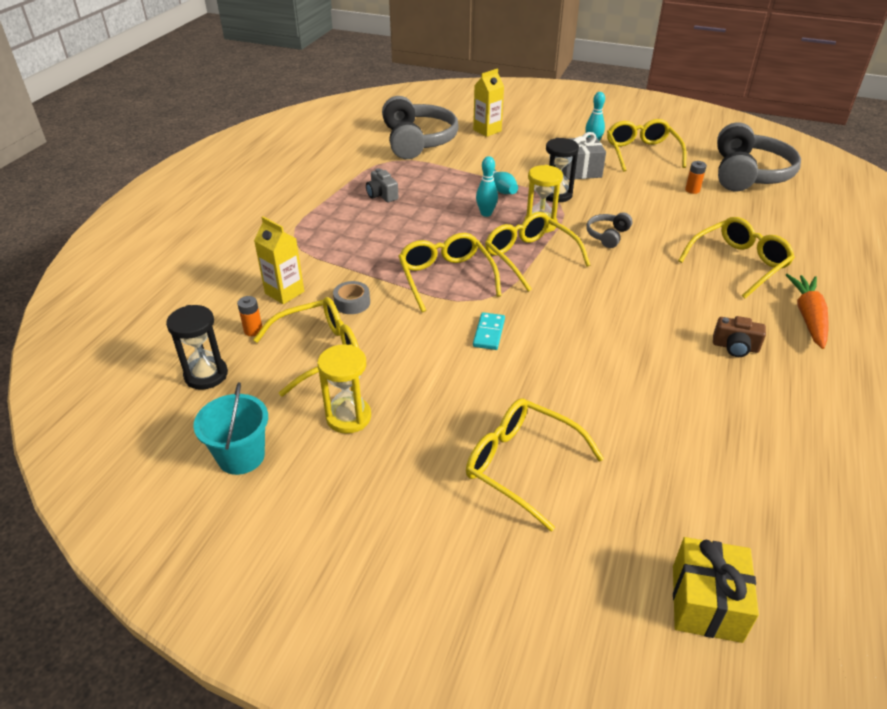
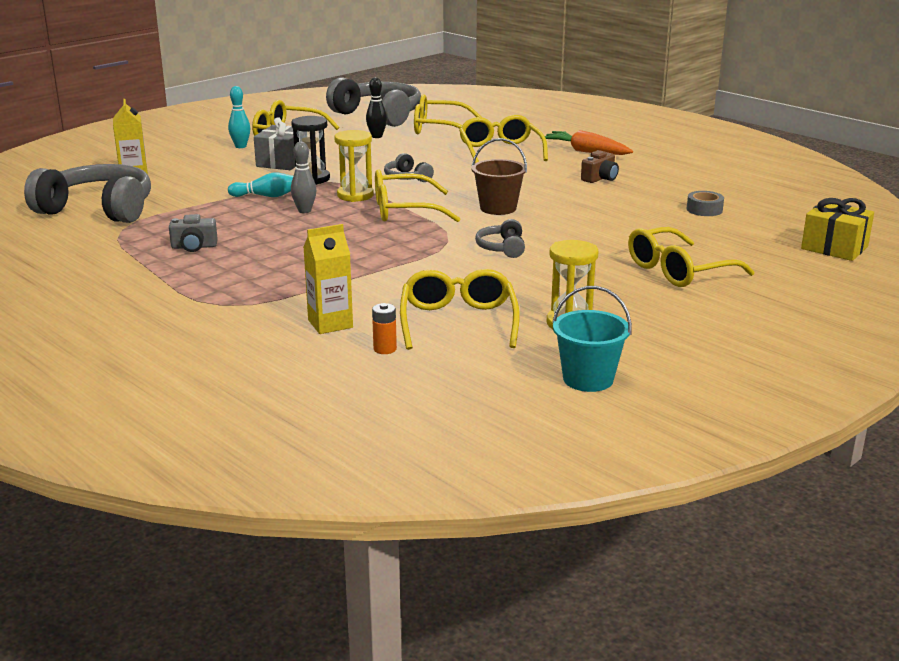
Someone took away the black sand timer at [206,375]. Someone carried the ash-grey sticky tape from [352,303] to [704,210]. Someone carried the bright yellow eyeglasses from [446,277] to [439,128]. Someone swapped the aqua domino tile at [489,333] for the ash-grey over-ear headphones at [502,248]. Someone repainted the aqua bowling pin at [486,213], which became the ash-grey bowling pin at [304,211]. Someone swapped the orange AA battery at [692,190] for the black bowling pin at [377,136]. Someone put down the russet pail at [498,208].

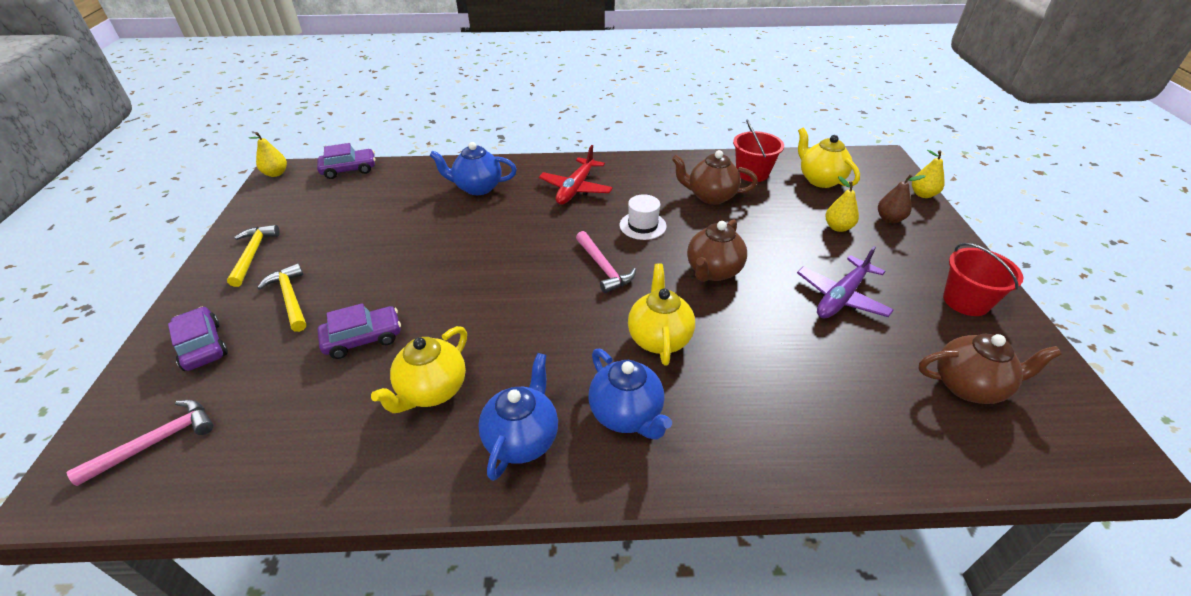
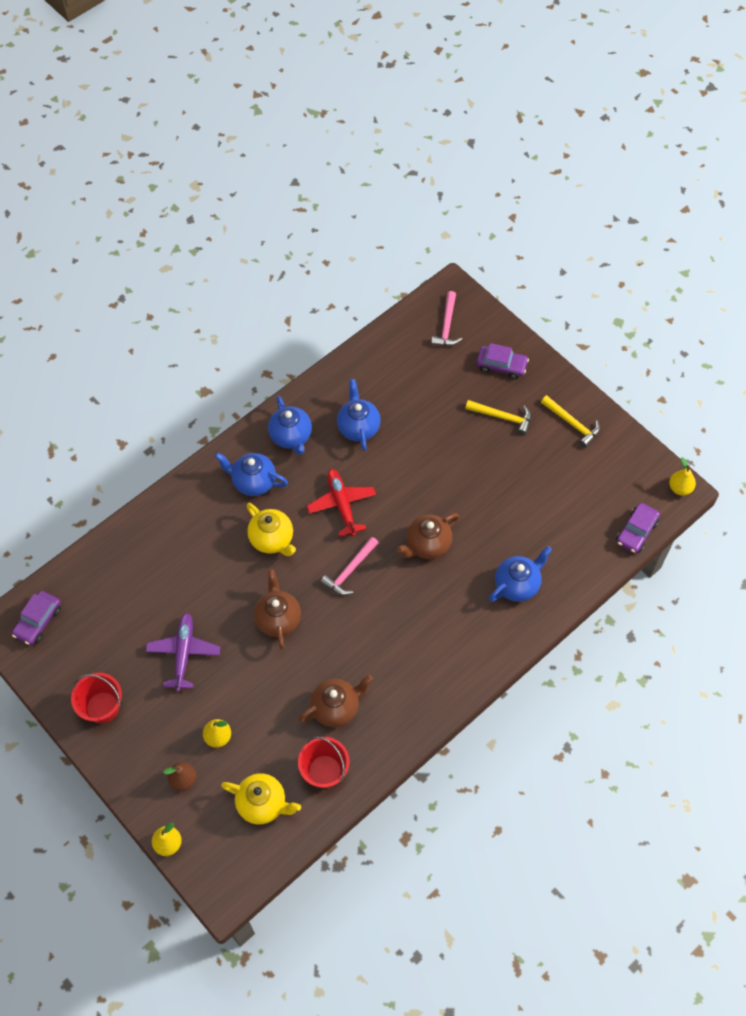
Someone carried the purple toy car from [363,338] to [38,621]. Someone repainted the bright yellow teapot at [432,390], which became the royal blue teapot at [358,427]. Someone carried the red toy plane from [576,188] to [342,505]. Someone rotated the pink hammer at [603,268] by 75 degrees counterclockwise. Someone took away the pure white hat at [642,225]. Someone carried the russet teapot from [968,386] to [427,545].

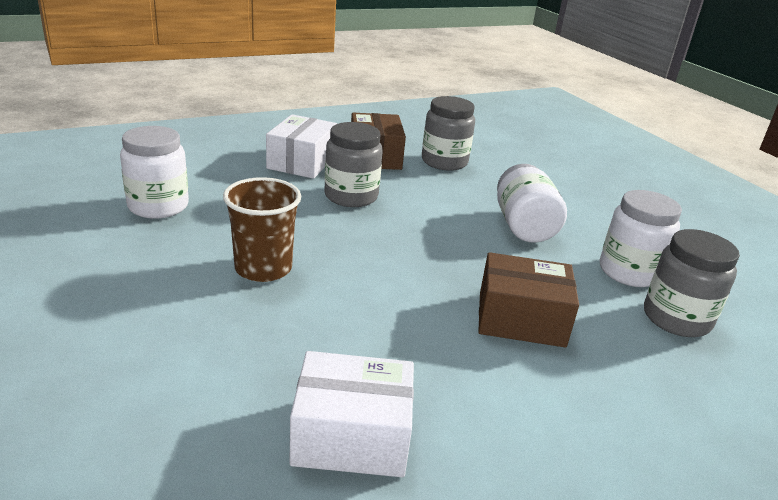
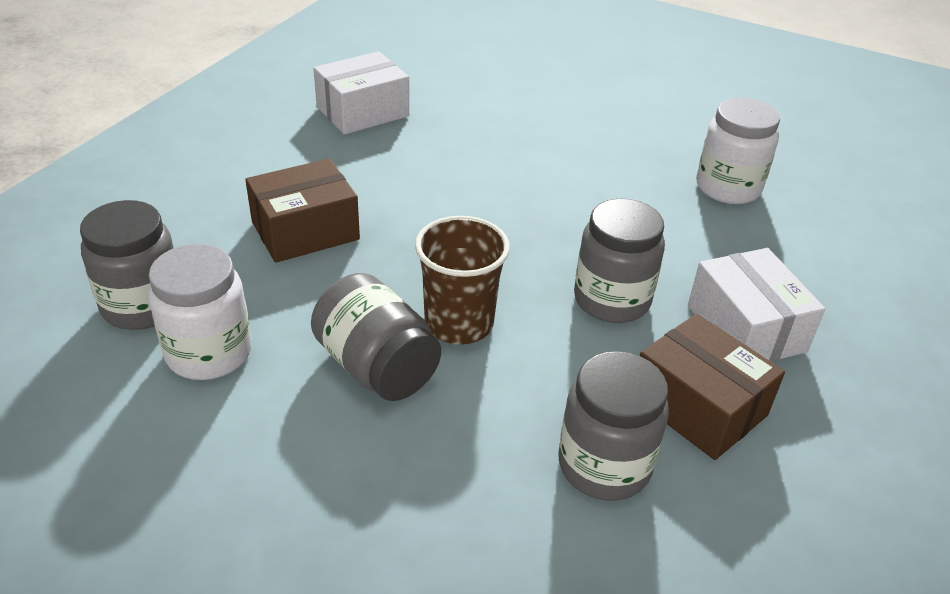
Someone carried the russet cup from [263,268] to [459,323]. Someone repainted the pure white jar at [524,226], which became the ash-grey jar at [376,367].

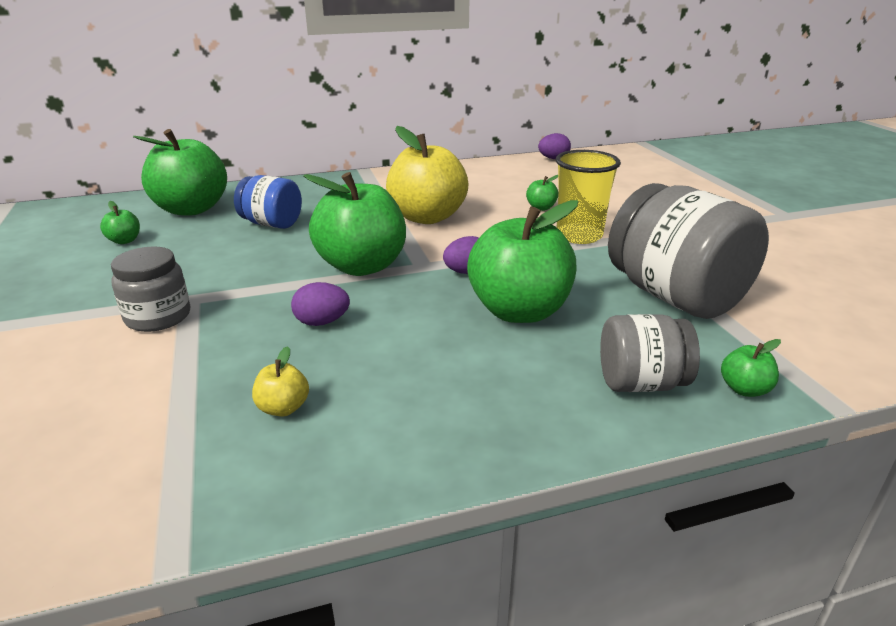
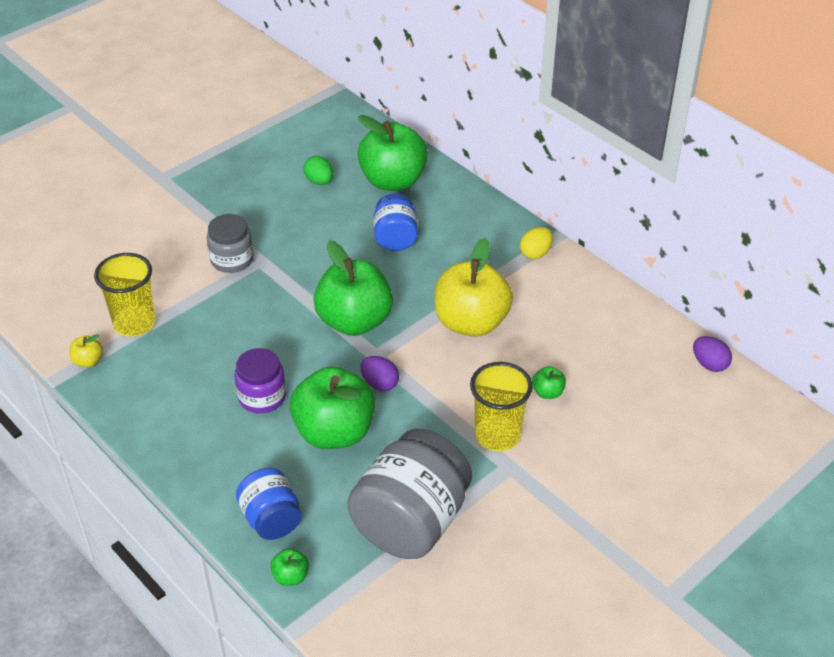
Someone swapped the emerald apple fruit at [124,241] for the emerald egg at [319,181]. Someone carried the bright yellow apple fruit from [283,408] to [88,361]. Someone took away the purple egg at [322,322]. Someone repainted the ash-grey jar at [641,383], which became the royal blue jar at [271,519]. Someone put down the bright yellow cup at [134,323]. Someone put down the purple jar at [262,397]. Someone put down the bright yellow egg at [535,253].

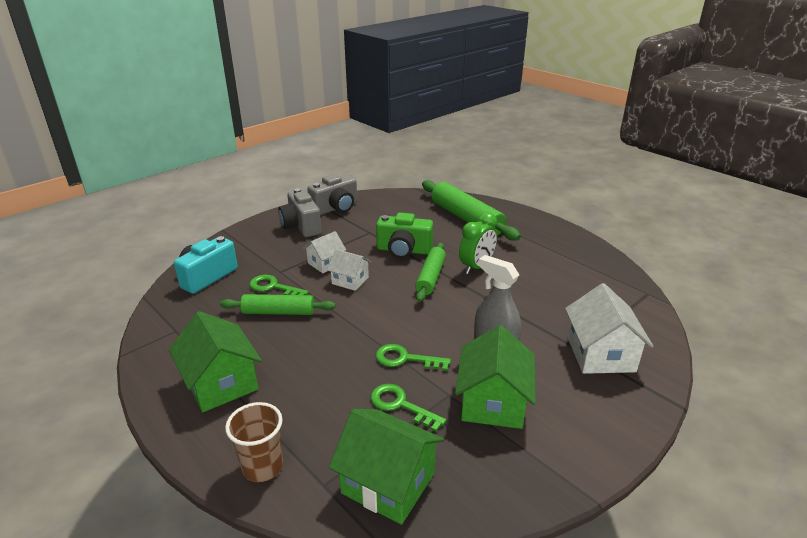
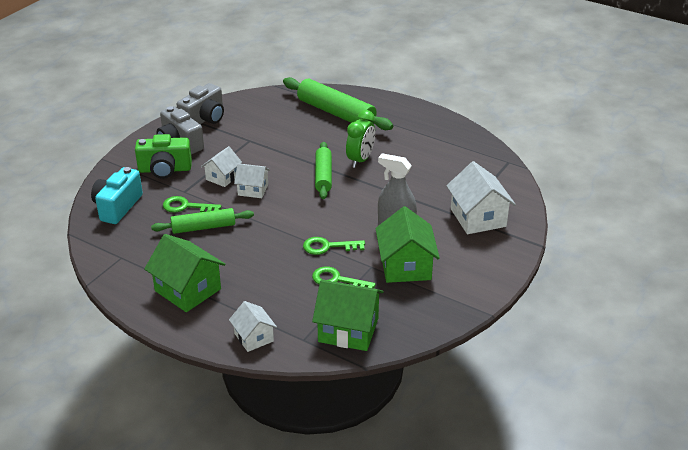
Someone swapped the russet cup at [262,467] for the pure white cottage at [254,337]. Someone carried the emerald camera from [403,250] to [165,170].

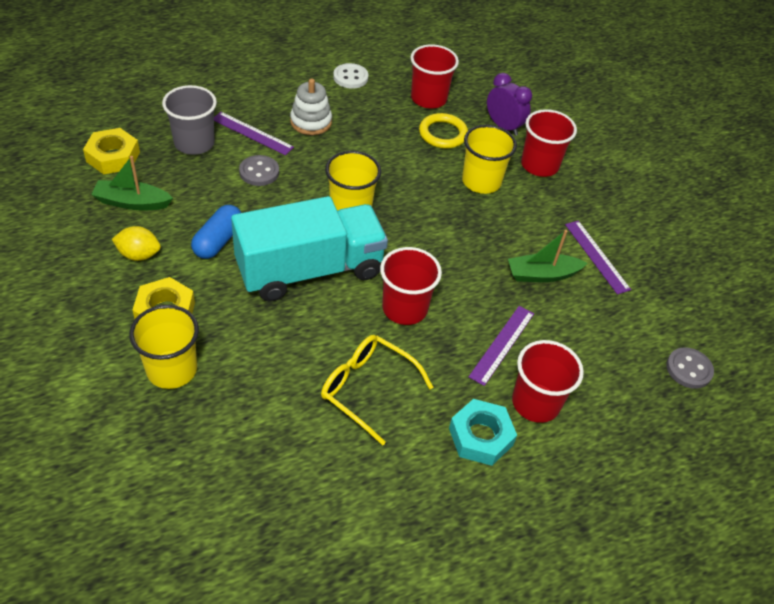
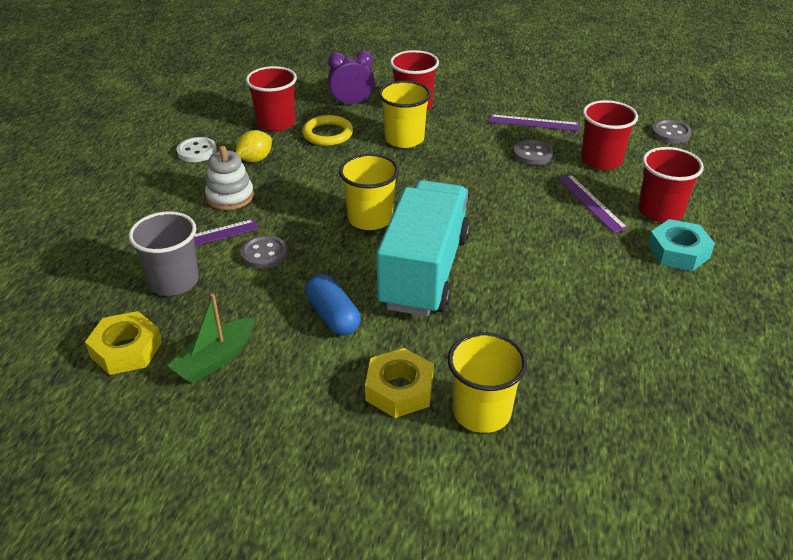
Someone carried the bright yellow toy lemon from [139,255] to [255,159]. Someone took away the bright yellow eyeglasses at [367,389]. Someone carried the red cup from [404,308] to [601,160]. Someone swapped the emerald boat at [542,275] for the ash-grey sewing button at [532,154].

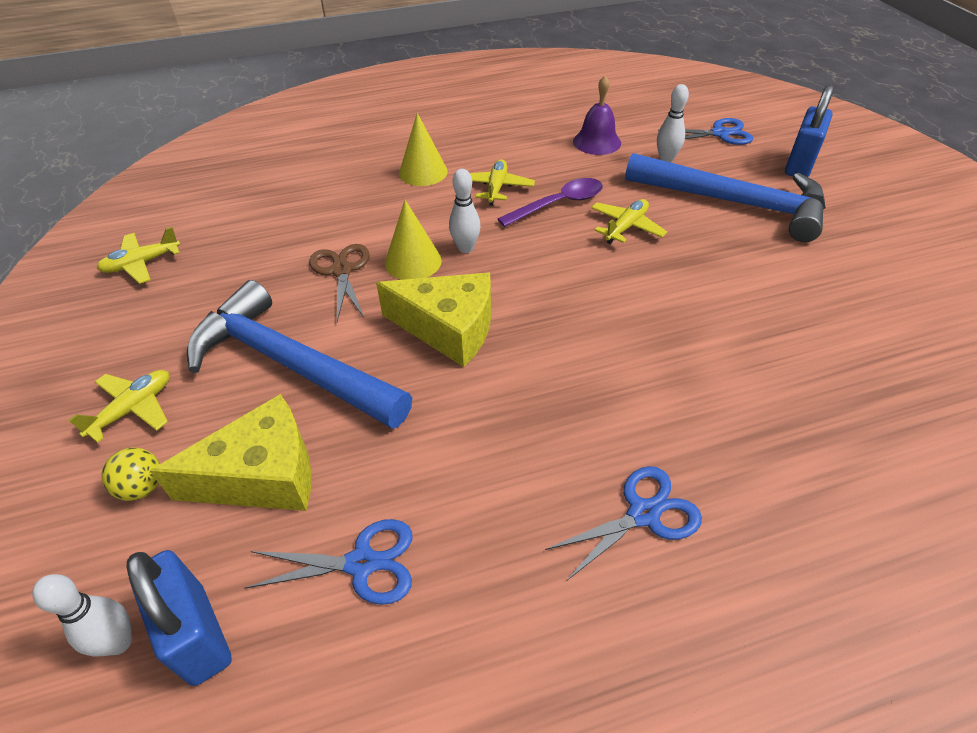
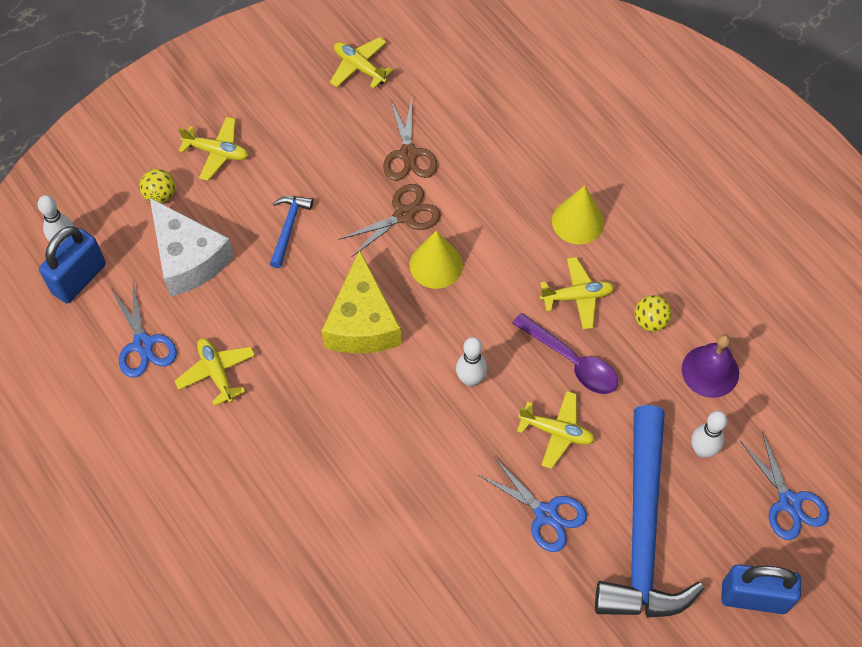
Someone repainted the bright yellow piece of cheese at [262,475], which became the pure white piece of cheese at [188,258]. Someone scaled the royal blue hammer at [291,364] by 0.42. Someone carried the pure white bowling pin from [465,248] to [470,379]. Someone carried the royal blue pair of scissors from [643,514] to [546,514]. Someone put down the bright yellow toy plane at [216,373]. Someone put down the russet pair of scissors at [408,154]. Someone put down the bright yellow sphere at [650,321].

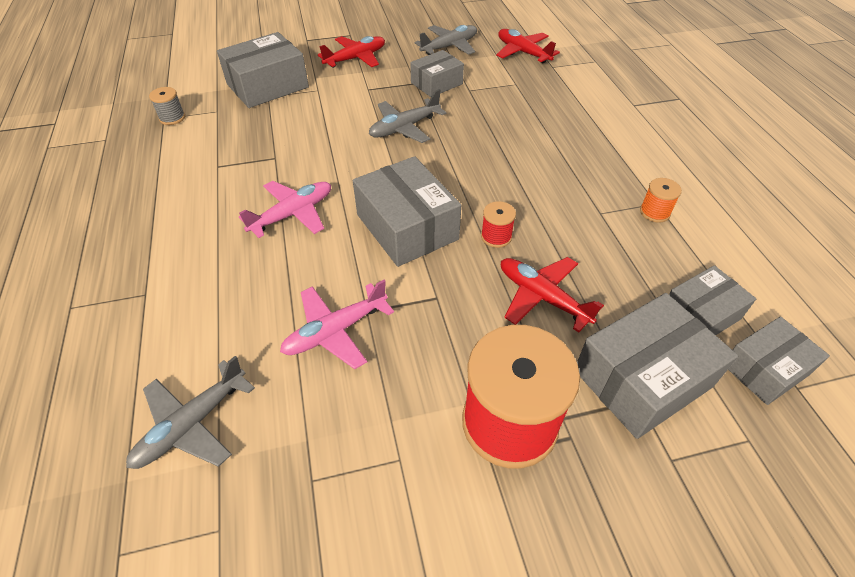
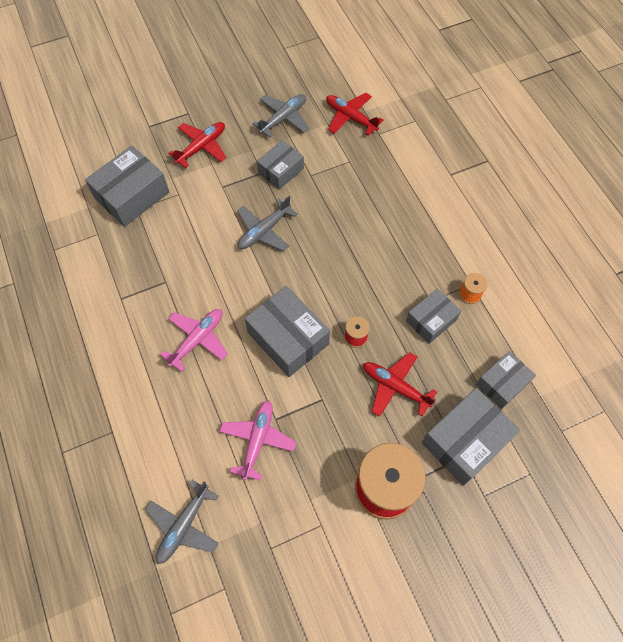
Someone took away the ash-grey reel of thread at [172,118]. Someone rotated the pink toy plane at [335,331] by 150 degrees clockwise. Someone carried the ash-grey package from [765,369] to [431,320].

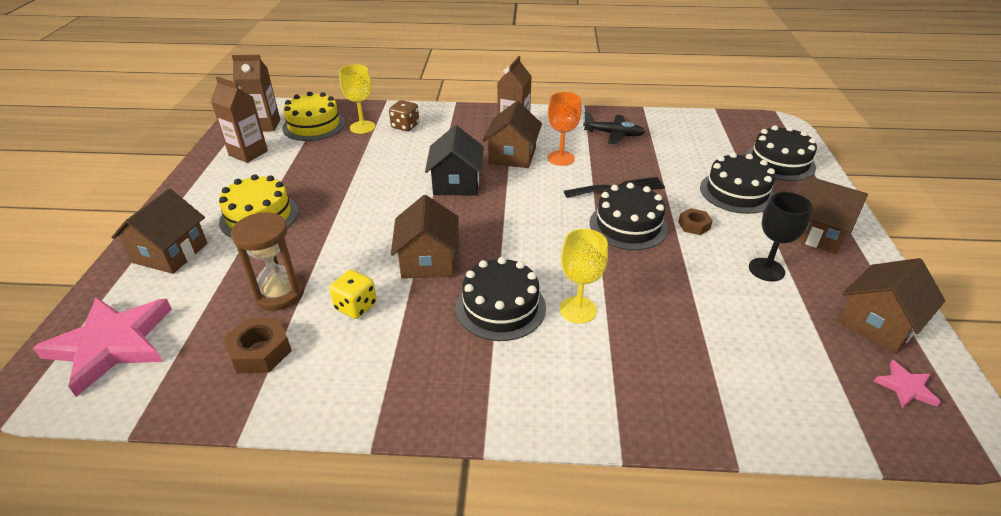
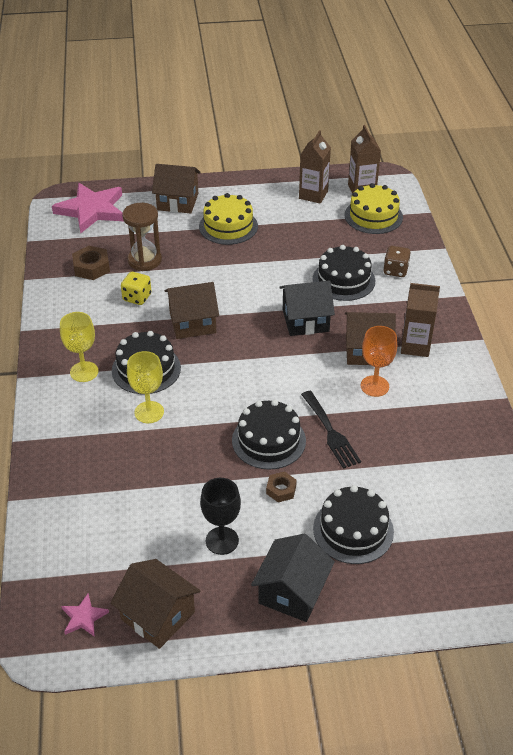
Someone carried the bright yellow wine glass from [362,127] to [84,372]. Someone took away the black toy plane at [614,134]. Someone carried the black cake from [779,162] to [343,280]. Someone repainted the russet cottage at [816,233], which became the black cottage at [292,592].

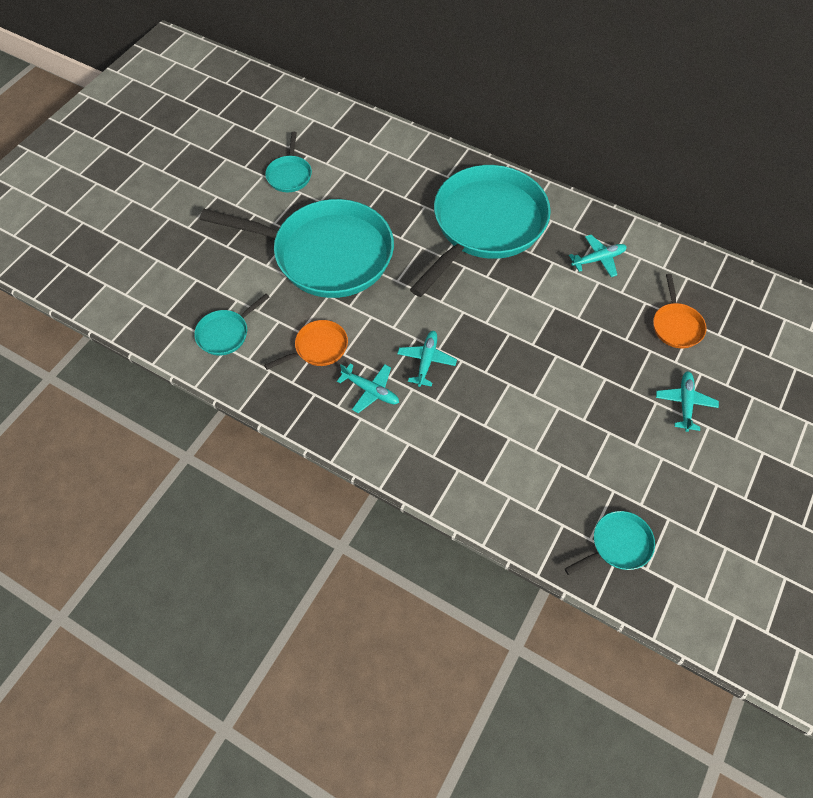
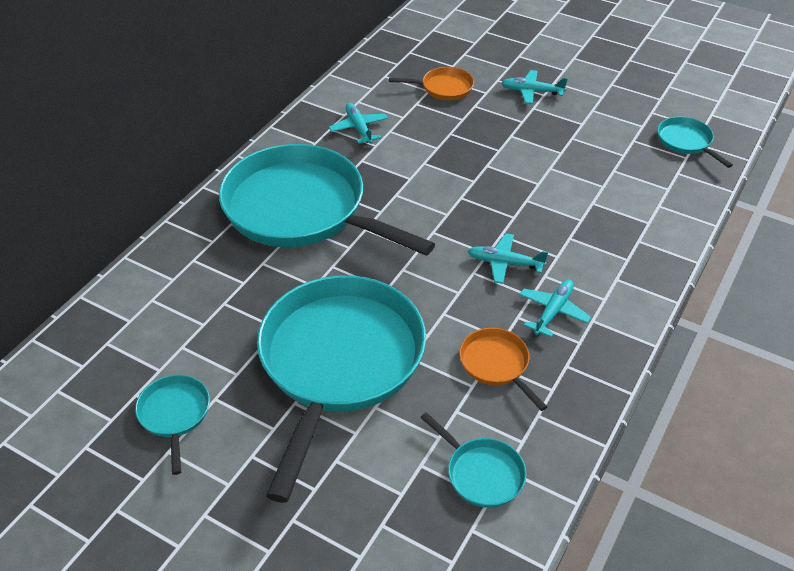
Someone rotated the aqua skillet at [289,175] by 105 degrees counterclockwise.

